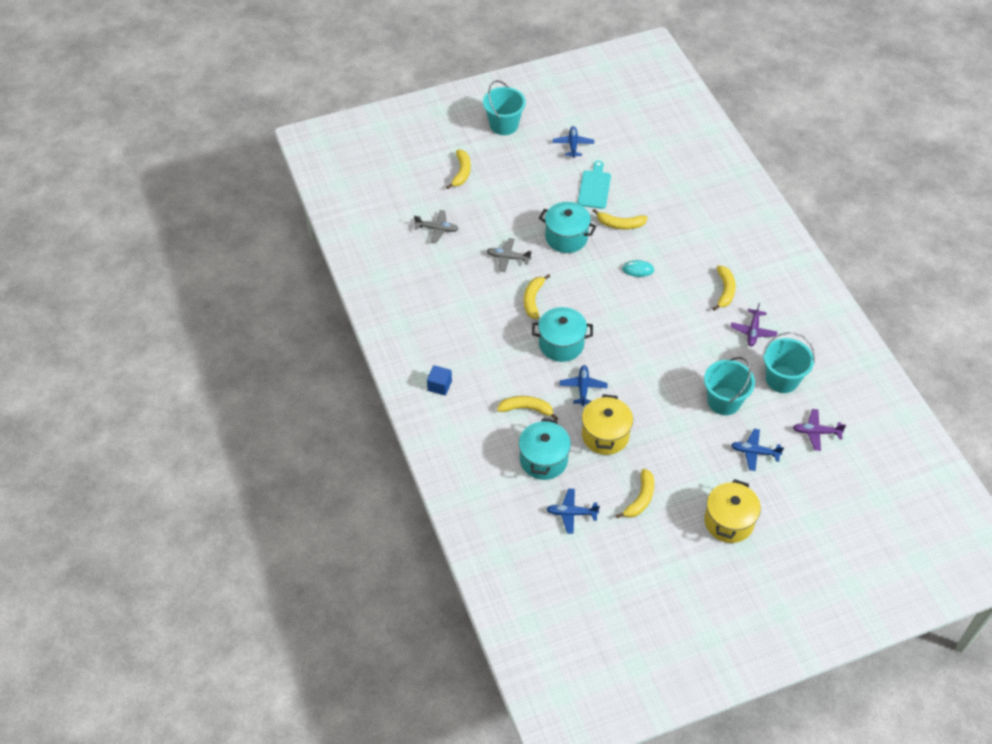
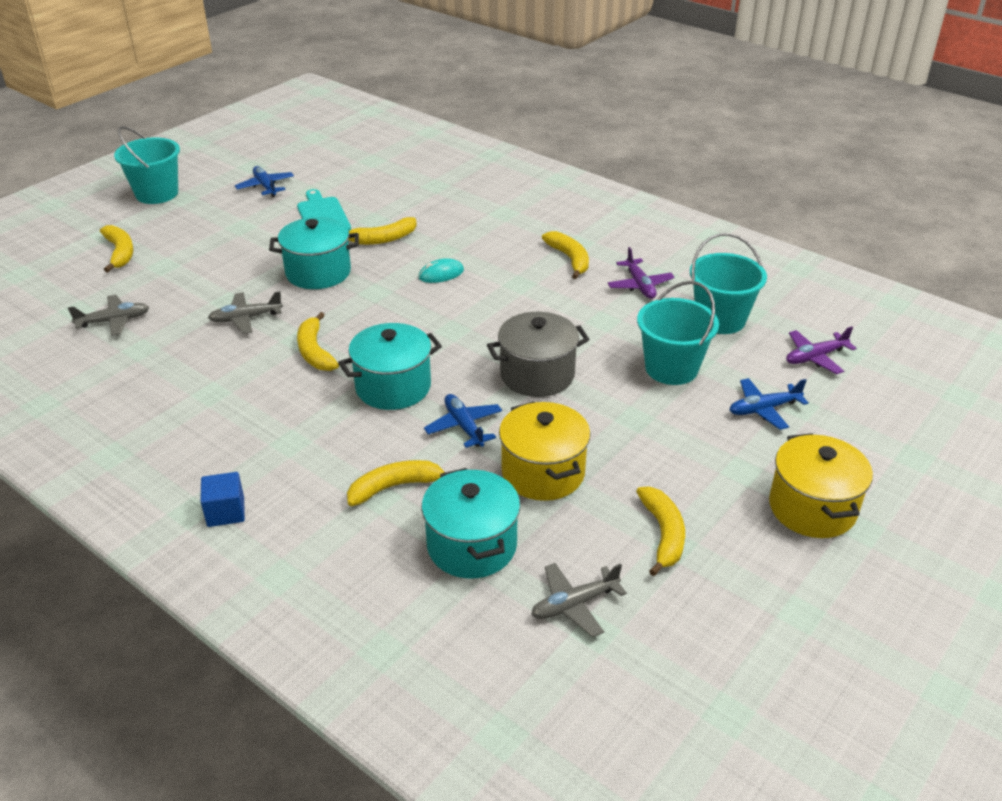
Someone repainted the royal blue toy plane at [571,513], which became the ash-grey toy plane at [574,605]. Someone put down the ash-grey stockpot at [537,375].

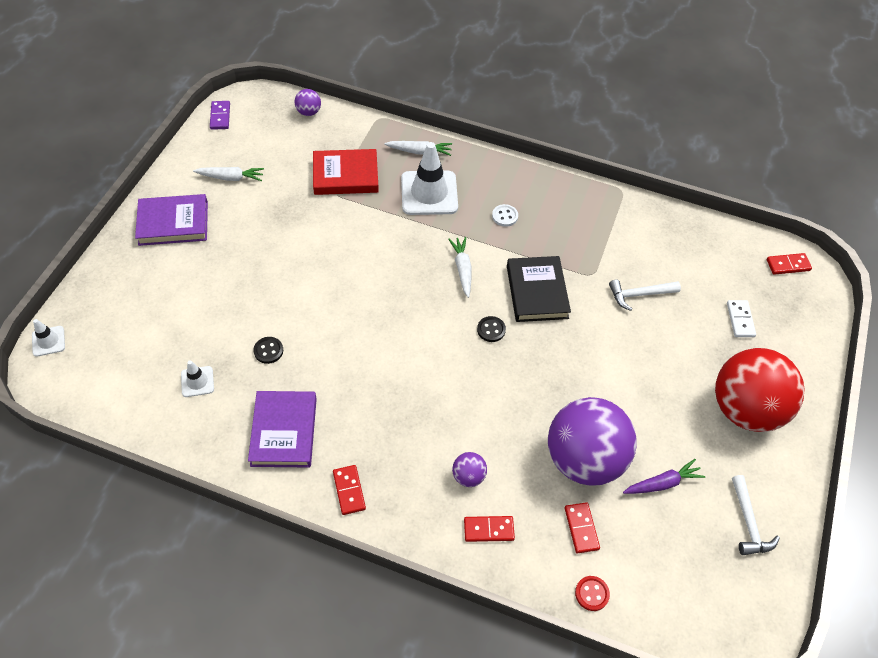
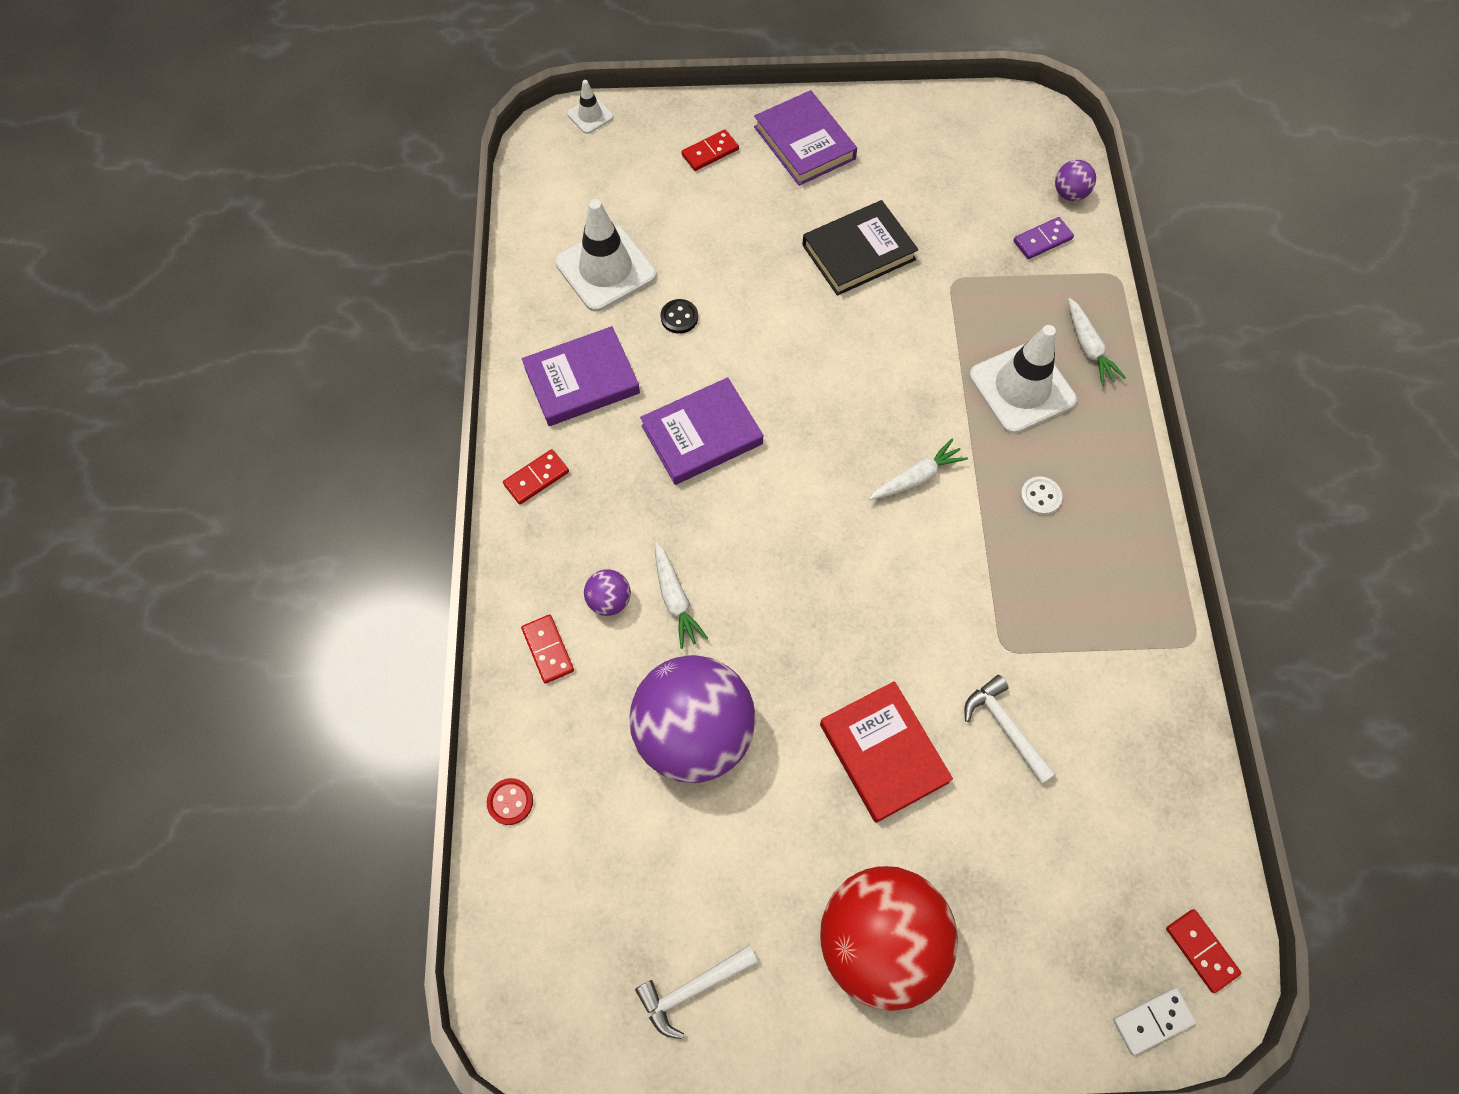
Someone scaled the pure white road cone at [197,381] by 2.06. Someone carried the pure white carrot from [231,178] to [675,599]. Someone carried the purple domino tile from [220,116] to [1042,240]. Someone carried the red hardcover from [345,175] to [883,753]. Someone took away the black sewing button at [491,330]. Someone carried the black hardcover from [537,292] to [858,252]. Someone carried the red domino tile from [581,528] to [710,152]. Someone took away the purple carrot at [662,483]. Someone carried the pure white domino tile from [740,320] to [1152,1020]. Someone put down the purple hardcover at [702,435].

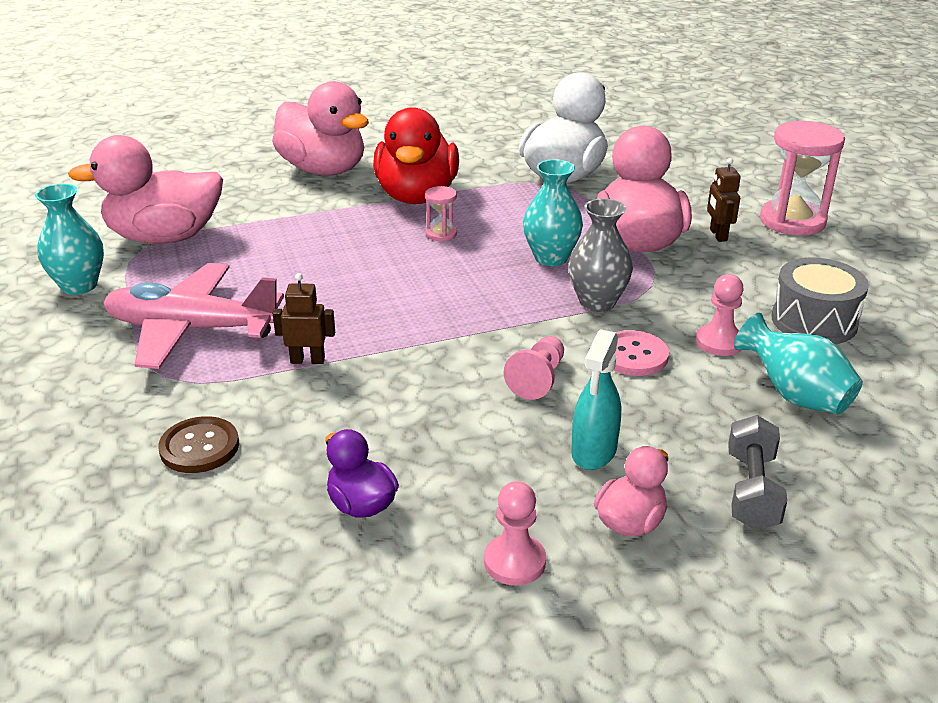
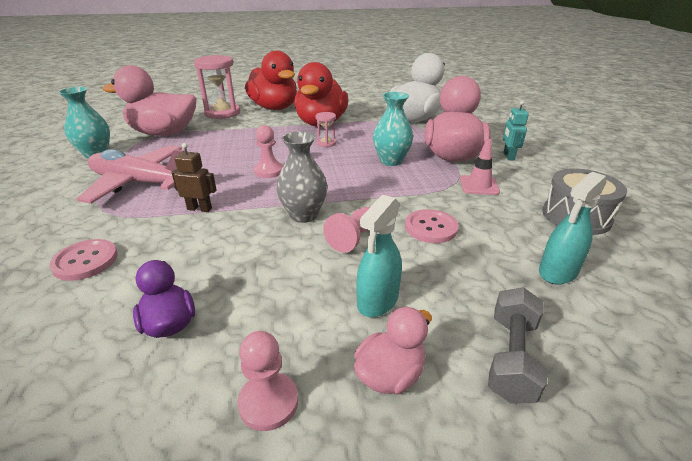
Someone repainted the russet sewing button at [199,447], which became the pink sewing button at [85,261]. Someone repainted the pink toy duck at [323,170], which became the red toy duck at [274,108]. Someone carried the ash-grey tall vase from [597,302] to [303,215]. Someone carried the pink game pawn from [719,342] to [269,171]. Someone repainted the russet toy robot at [718,235], which became the aqua toy robot at [508,156]. Someone swapped the aqua tall vase at [794,395] for the aqua sprayer at [558,272]. Someone carried the pink sand timer from [792,221] to [222,113]. Someone put down the pink road cone at [479,185].

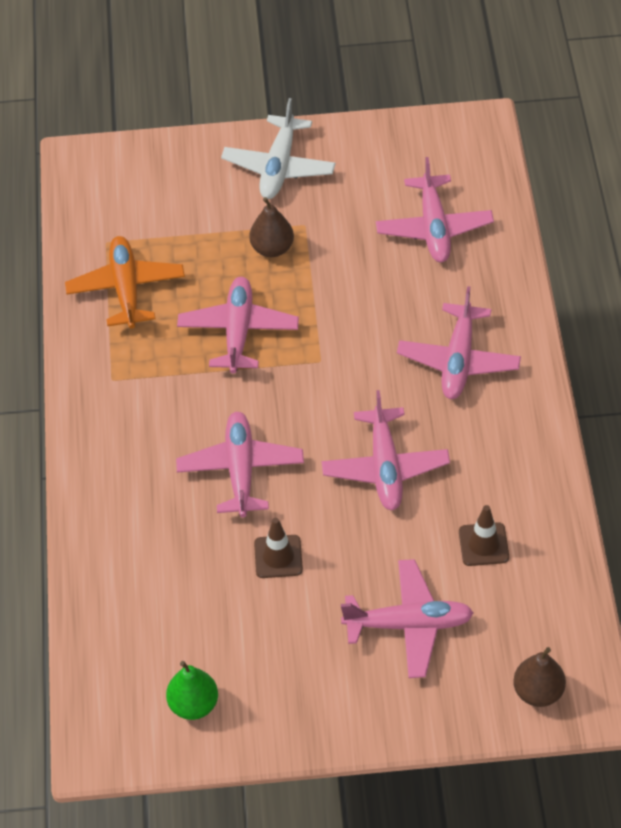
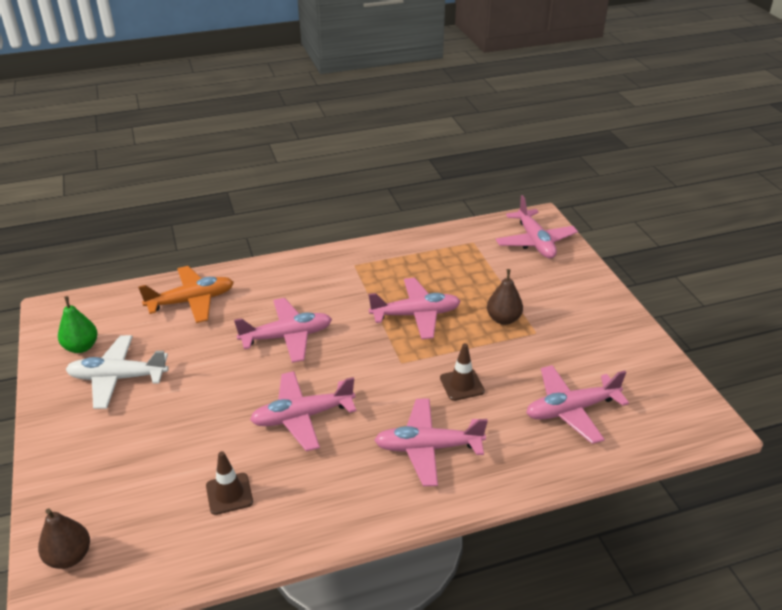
Someone carried the orange toy plane from [126,289] to [191,301]. Someone carried the pure white toy plane from [279,167] to [118,378]. Someone carried the russet road cone from [278,557] to [462,385]. Someone carried the pink toy plane from [409,625] to [535,242].

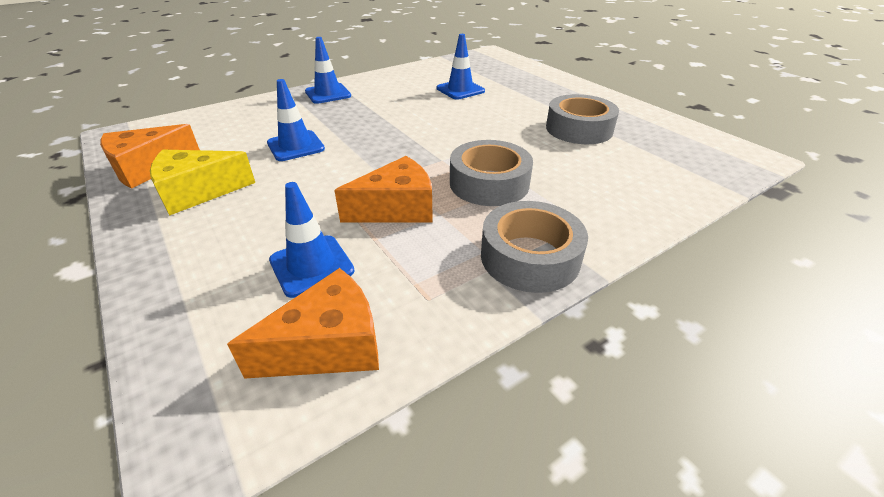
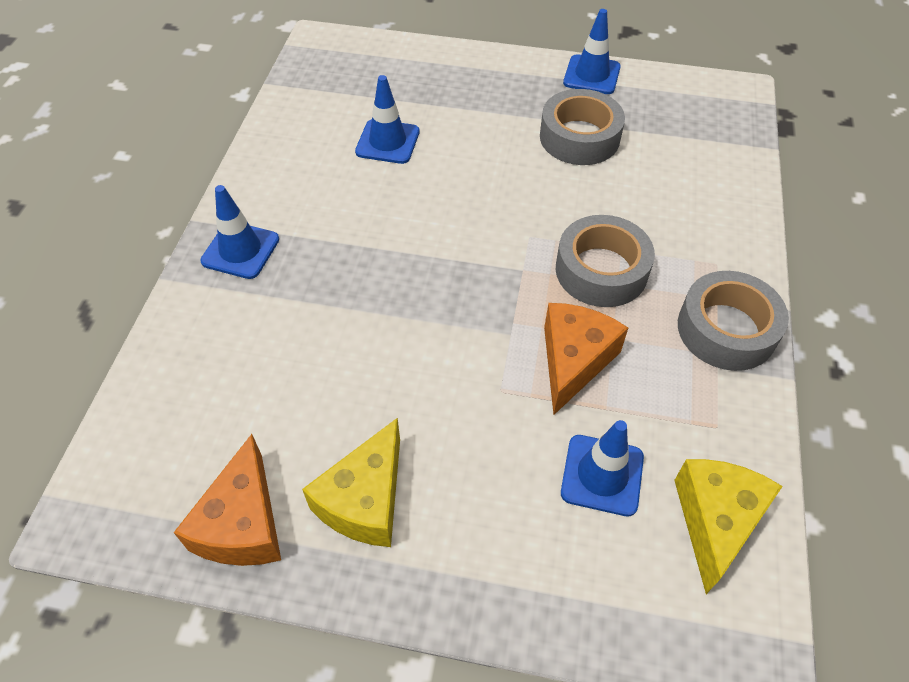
Someone repainted the orange piece of cheese at [329,346], which became the bright yellow piece of cheese at [715,521]. Someone carried the royal blue road cone from [296,146] to [591,75].

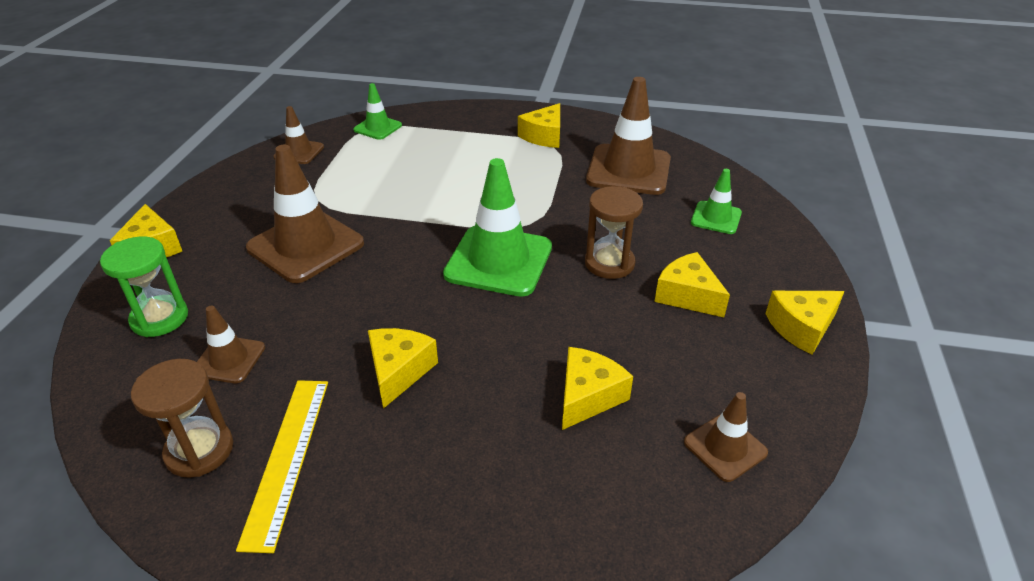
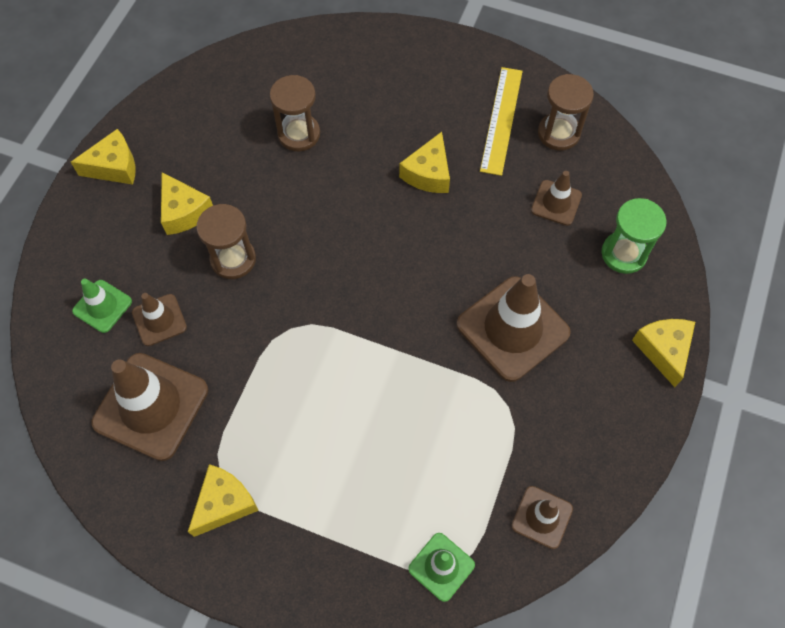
Someone took away the emerald road cone at [499,261]. Someone swapped the bright yellow piece of cheese at [588,396] for the russet sand timer at [299,134]. Someone carried the russet road cone from [725,447] to [159,320].

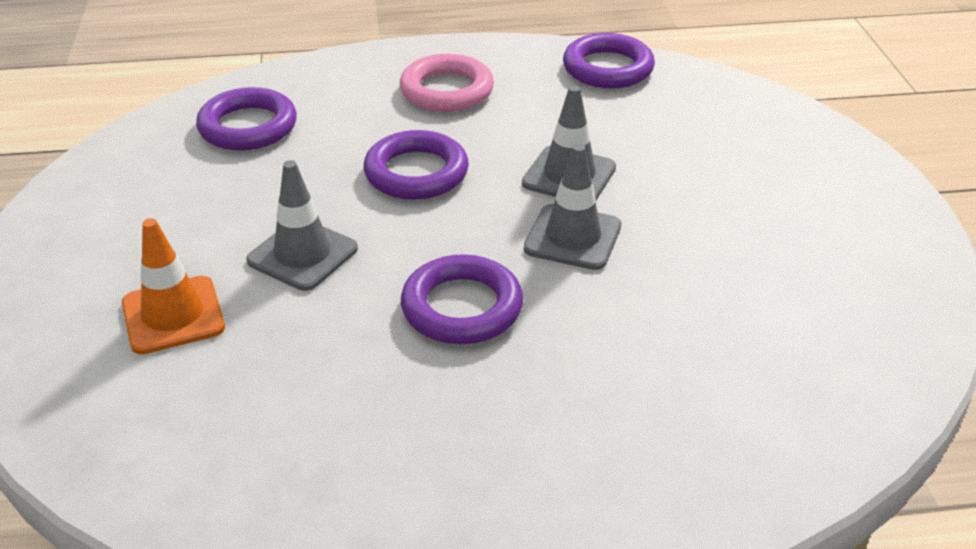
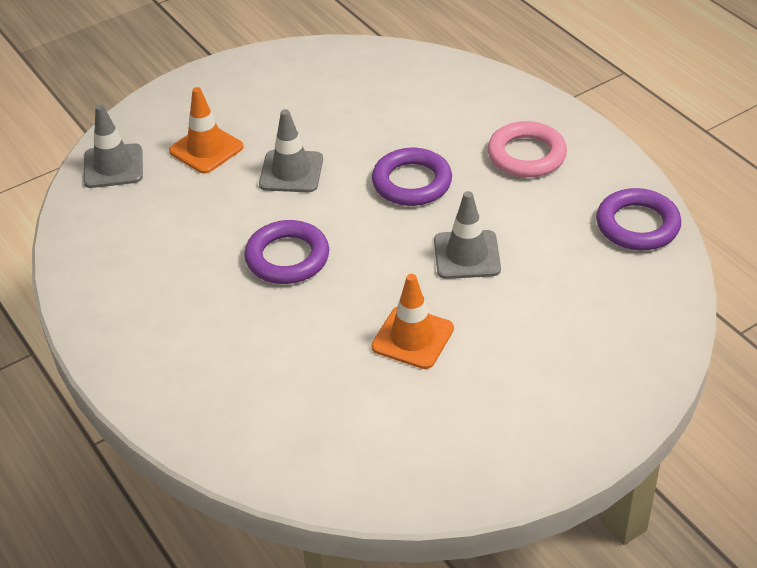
Someone took away the purple torus at [248,127]. Someone carried the ash-grey road cone from [573,237] to [113,166]. Someone put down the orange road cone at [412,338].

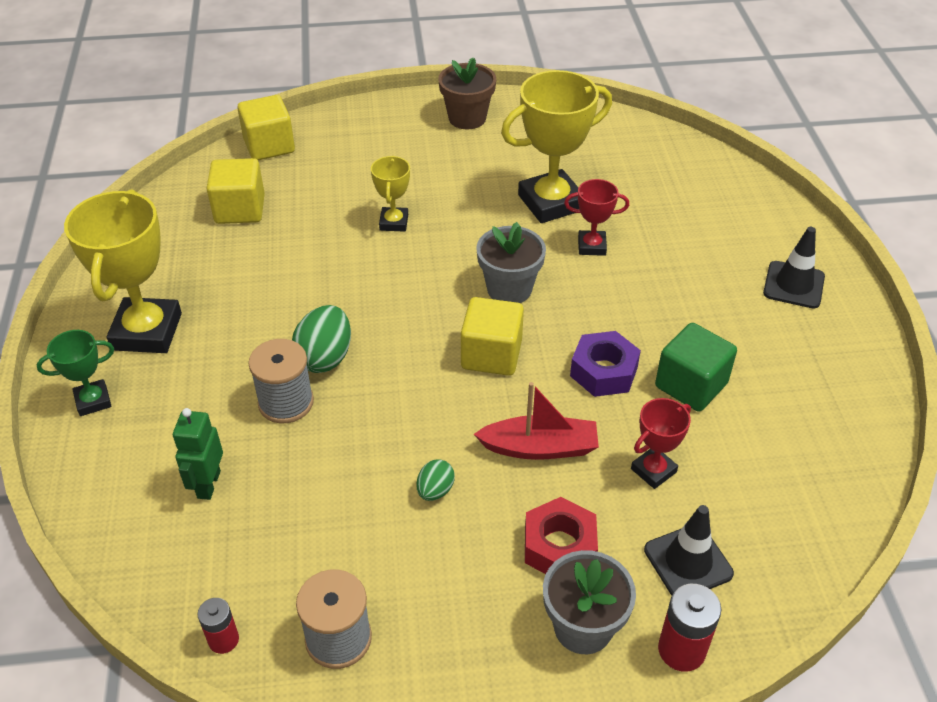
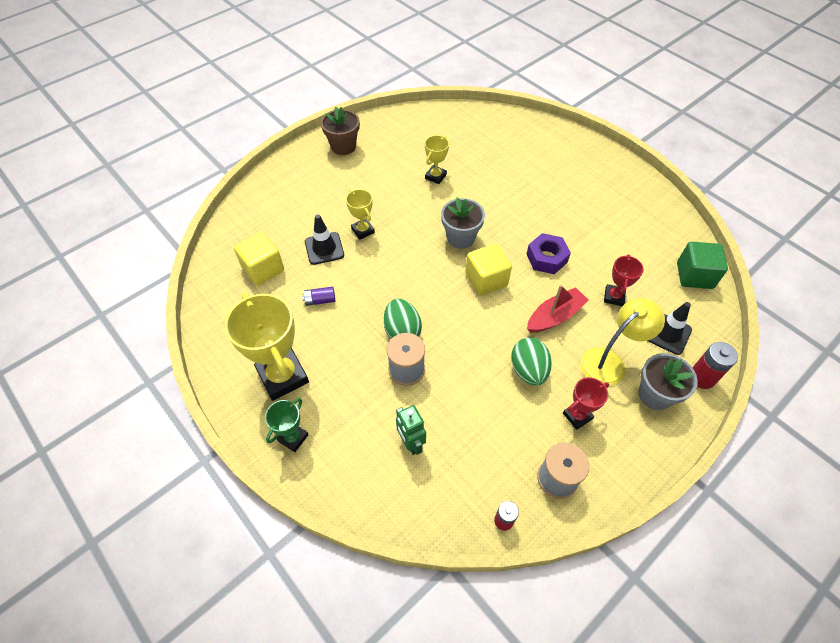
Someone took away the bright yellow solid cube at [269,146]. Someone scaled the emerald egg at [435,490] by 1.76. Someone scaled the bright yellow prize cup at [551,202] by 0.52. Someone swapped the red hex nut at [559,546] for the bright yellow reading lamp at [609,362]. Someone carried the red prize cup from [591,246] to [577,416]. Someone carried the emerald solid cube from [691,385] to [694,275]. Someone carried the black road cone from [793,285] to [324,248]. Someone put down the purple AA battery at [320,300].

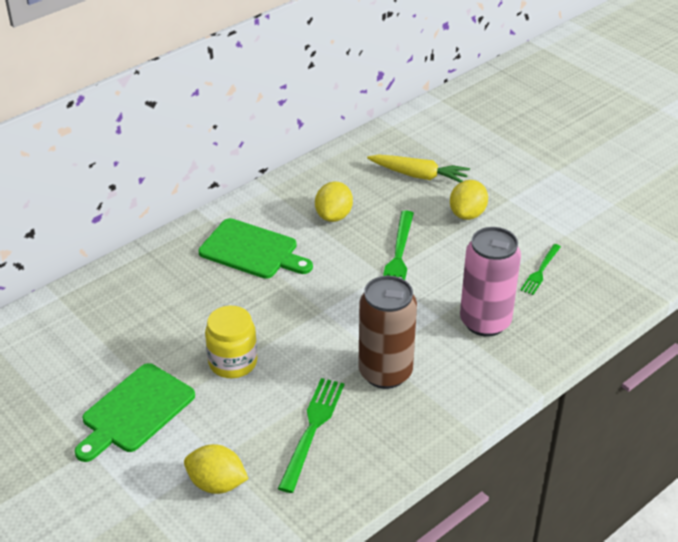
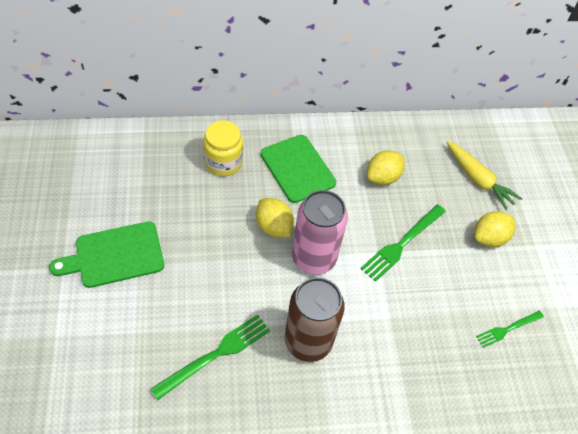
Someone carried the bright yellow toy lemon from [217,484] to [273,227]. Someone carried the bright yellow jar from [233,362] to [223,162]. Someone carried the pink tin from [485,322] to [314,258].

